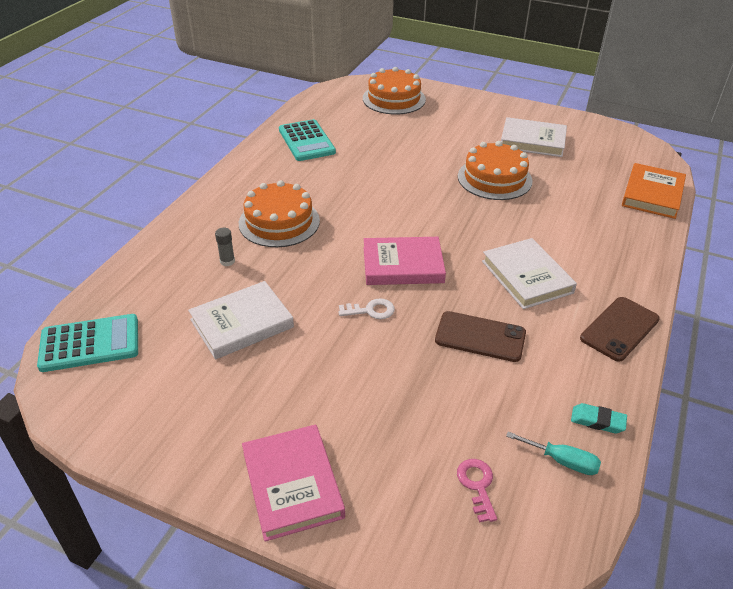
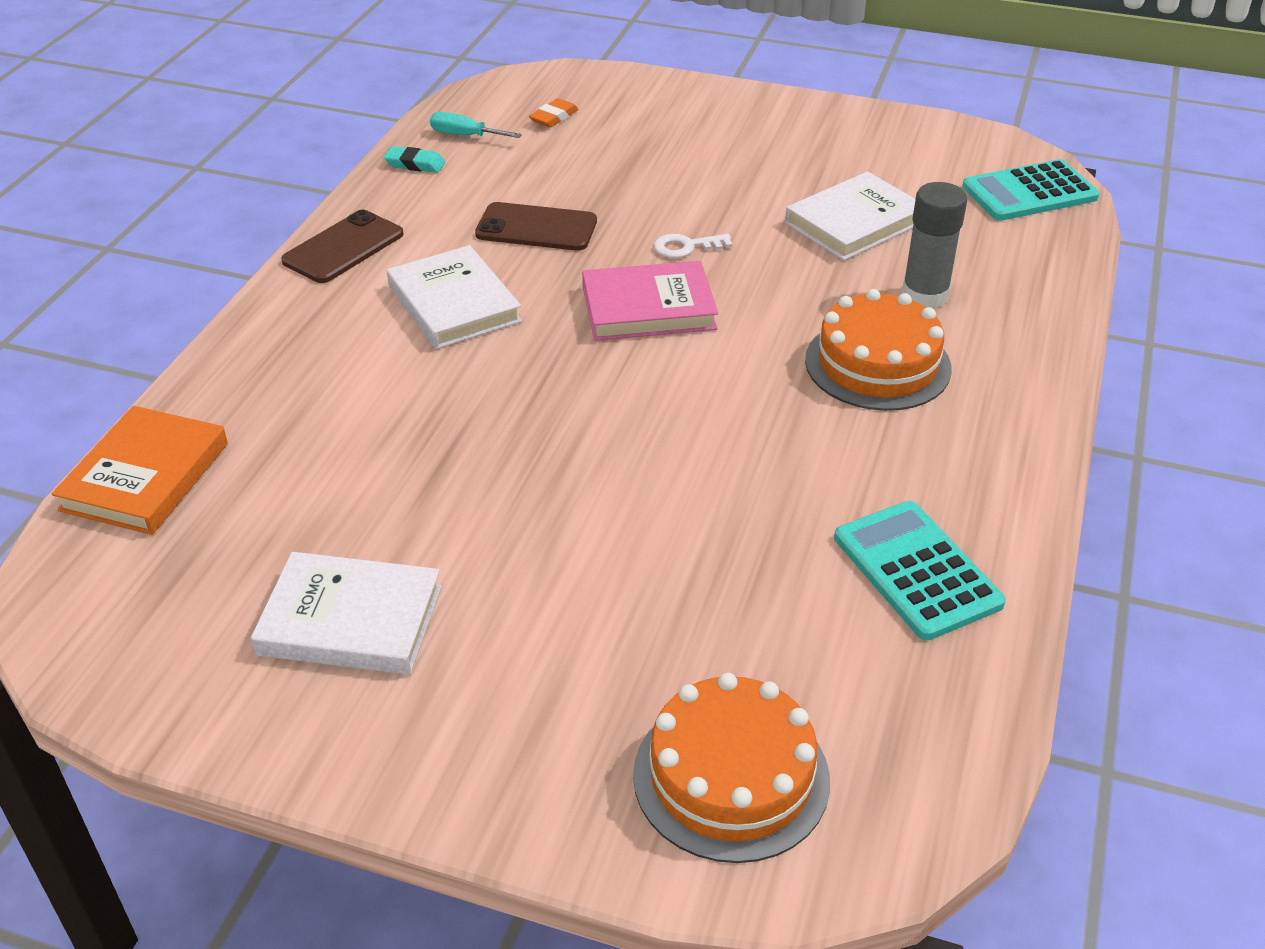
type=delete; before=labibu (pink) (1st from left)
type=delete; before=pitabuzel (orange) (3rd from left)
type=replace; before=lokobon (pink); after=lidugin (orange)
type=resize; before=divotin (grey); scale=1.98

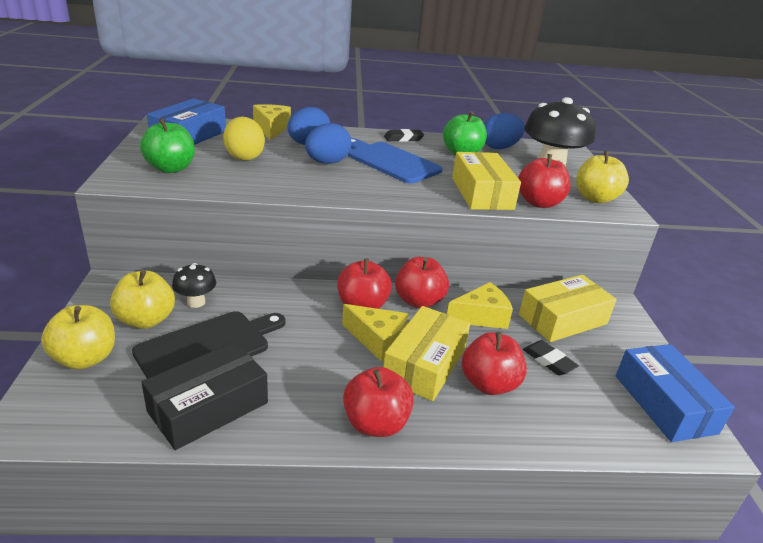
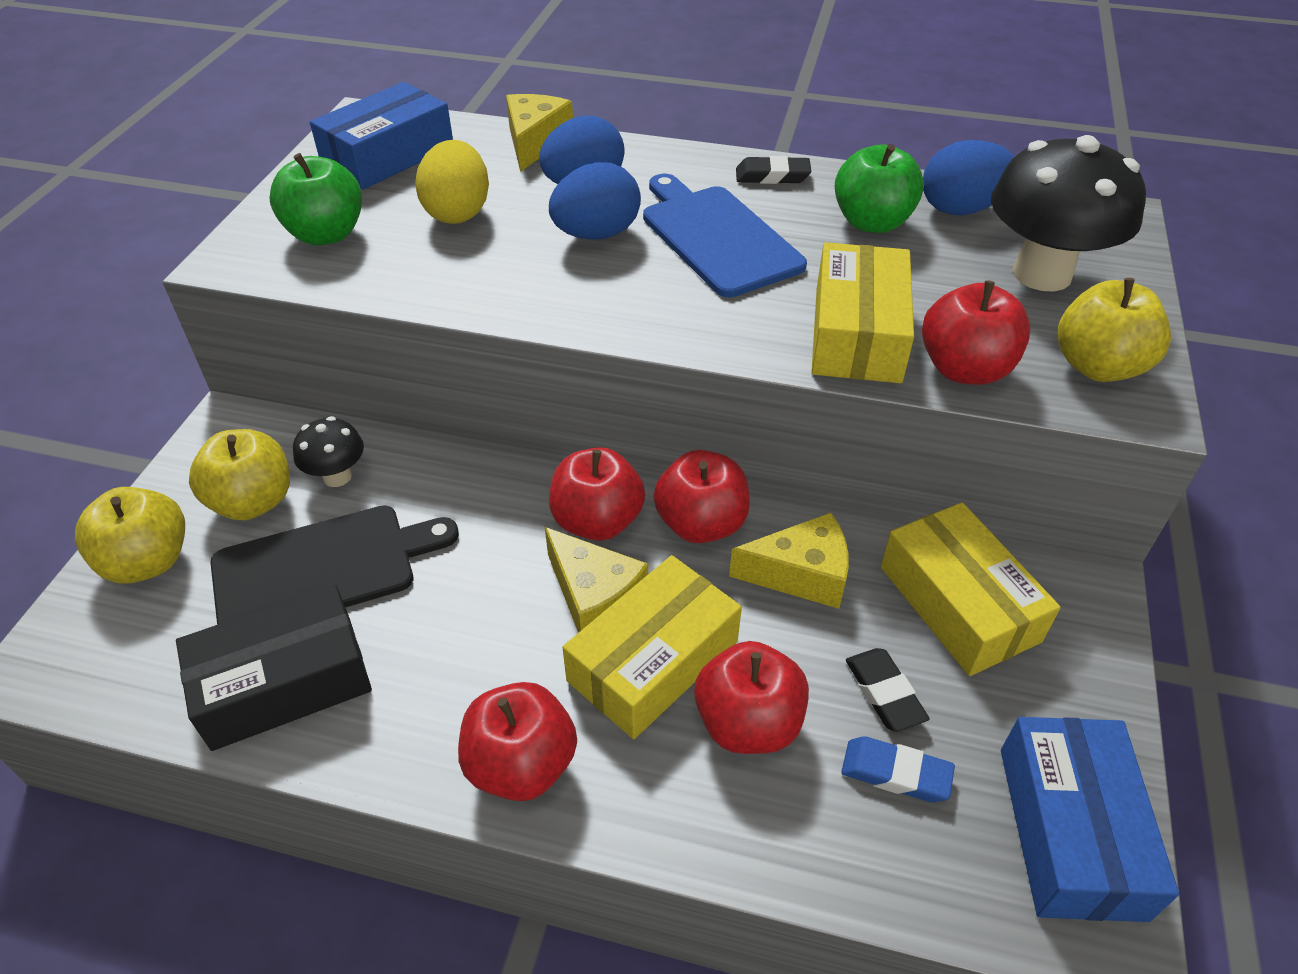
type=insert; after=lidugin (blue)
type=rotate; before=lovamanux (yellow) (3rd from left); turn=75

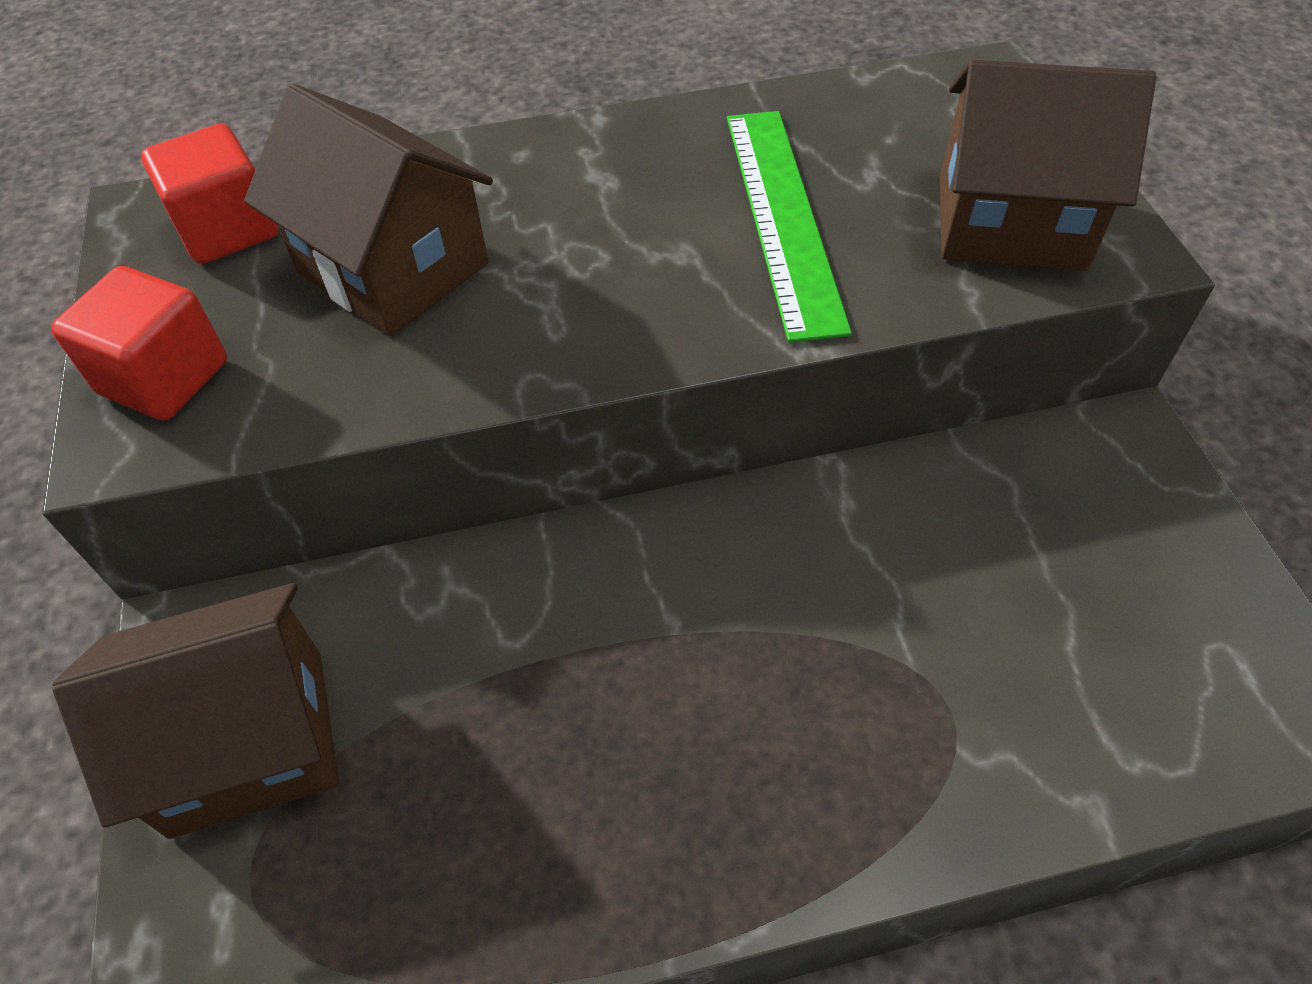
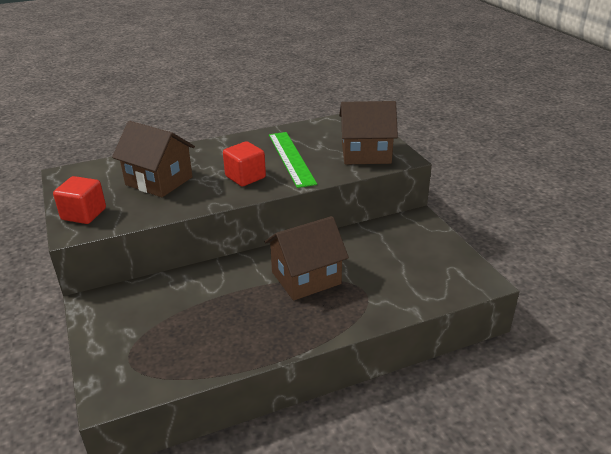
type=move; before=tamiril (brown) (1st from left in the first image); after=tamiril (brown) (2nd from left)
type=move; before=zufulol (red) (2nd from left)

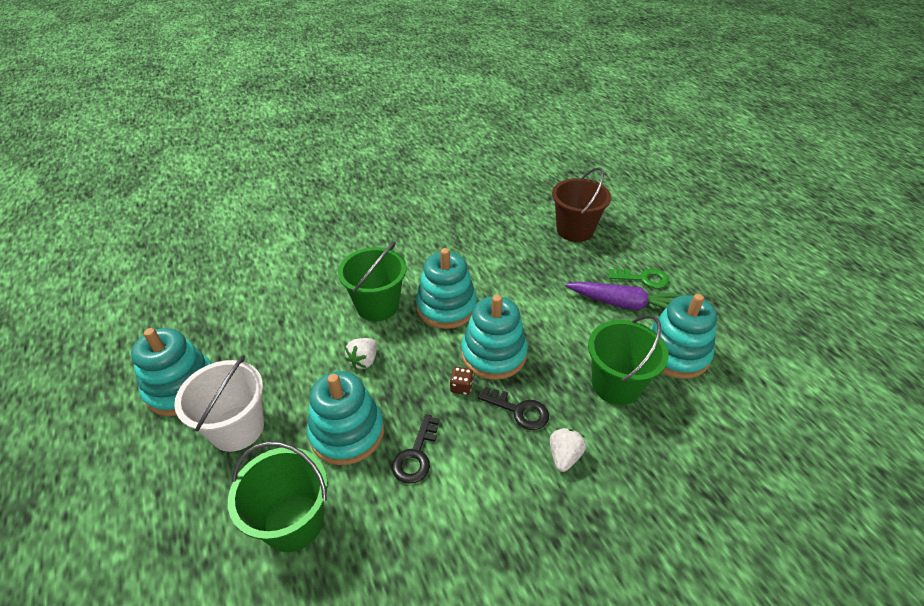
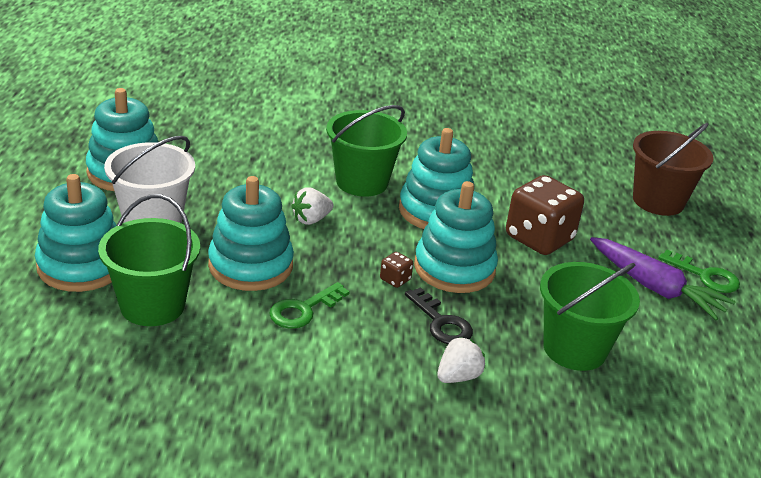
type=insert; after=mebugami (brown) (2nd from left)
type=move; before=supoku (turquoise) (5th from left in the first image); after=supoku (turquoise) (1st from left)
type=recolor; before=lokobon (black) (1st from left); after=lokobon (green) (1st from left)

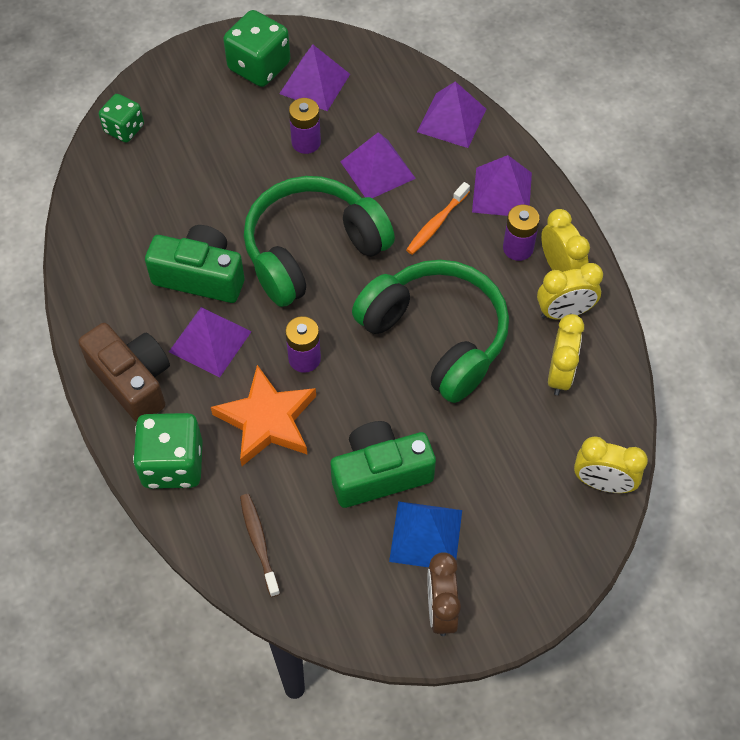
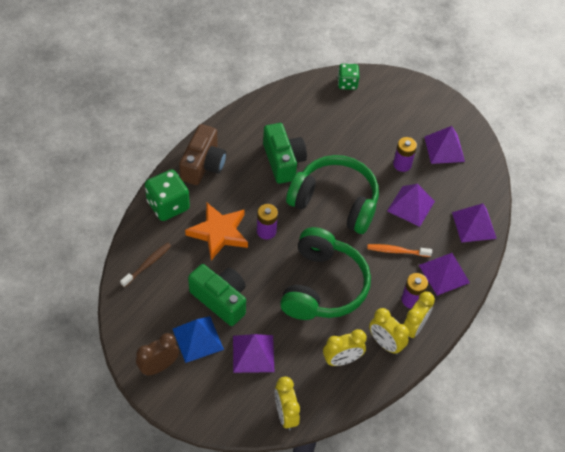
type=delete; before=mebugami (green) (3rd from left)
type=move; before=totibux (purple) (1st from left)

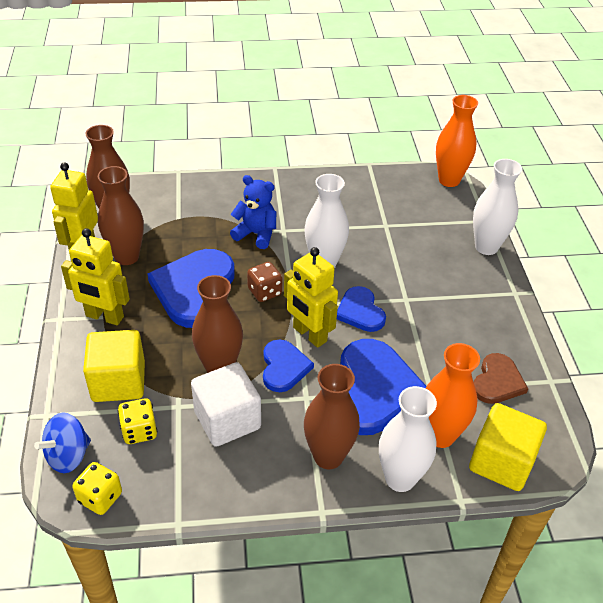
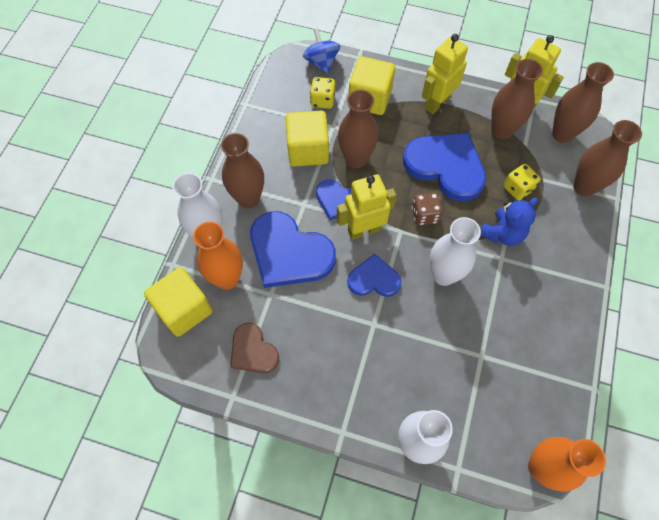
type=insert; after=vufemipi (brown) (5th from left)
type=move; before=mebugami (yellow) (1st from left in the first image); after=mebugami (yellow) (2nd from left)
type=recolor; before=zufulol (white); after=zufulol (yellow) (2nd from left)

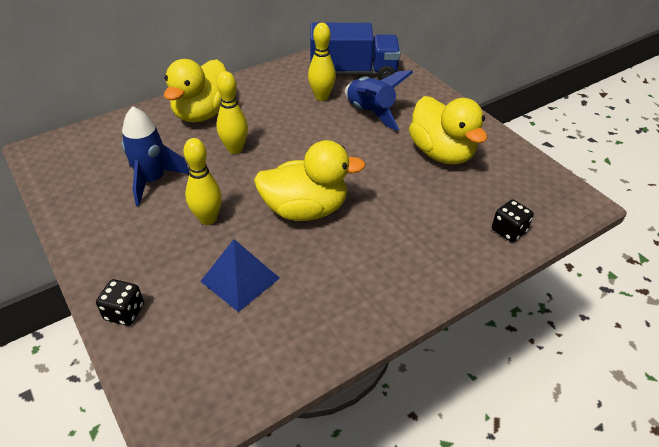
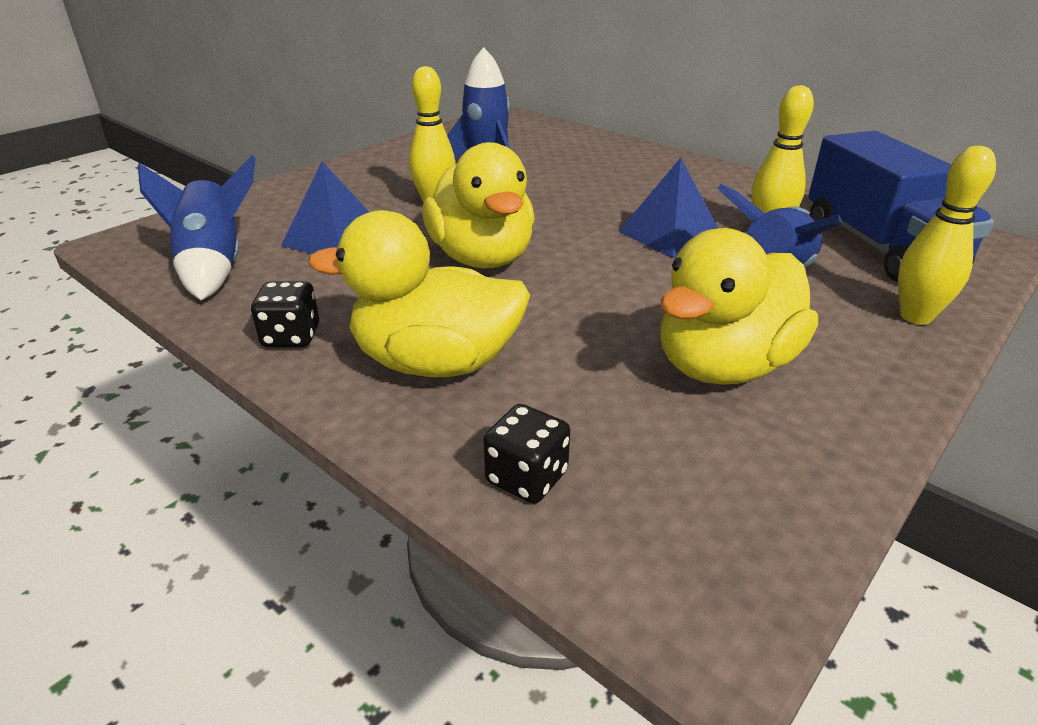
type=insert; after=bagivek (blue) (1st from left)
type=insert; after=totibux (blue) (2nd from left)
type=move; before=mebugami (black) (1st from left)
type=move; before=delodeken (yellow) (1st from left)
type=move; before=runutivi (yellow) (2nd from left in the first image); after=runutivi (yellow) (3rd from left)

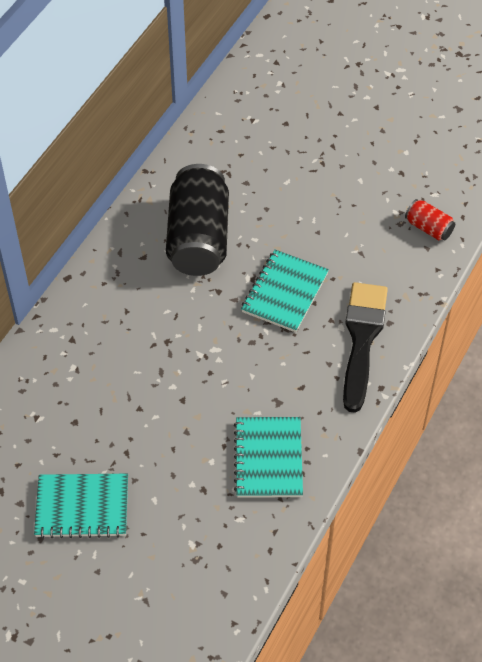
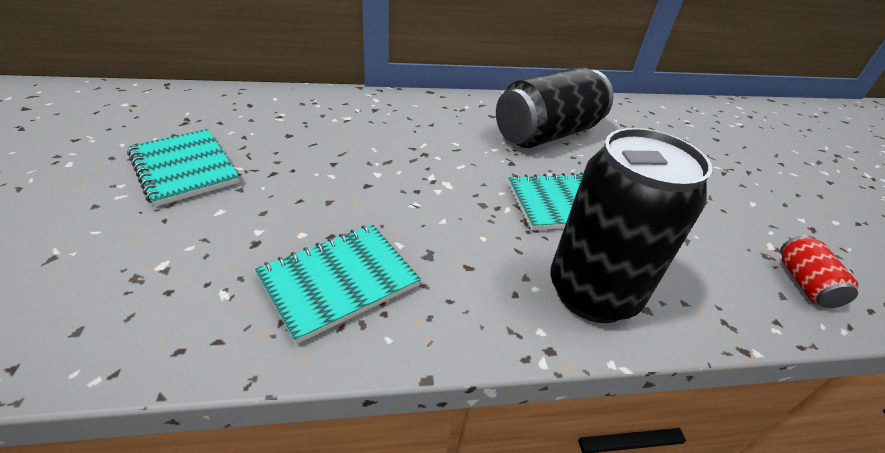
type=replace; before=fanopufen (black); after=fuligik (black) (2nd from left)

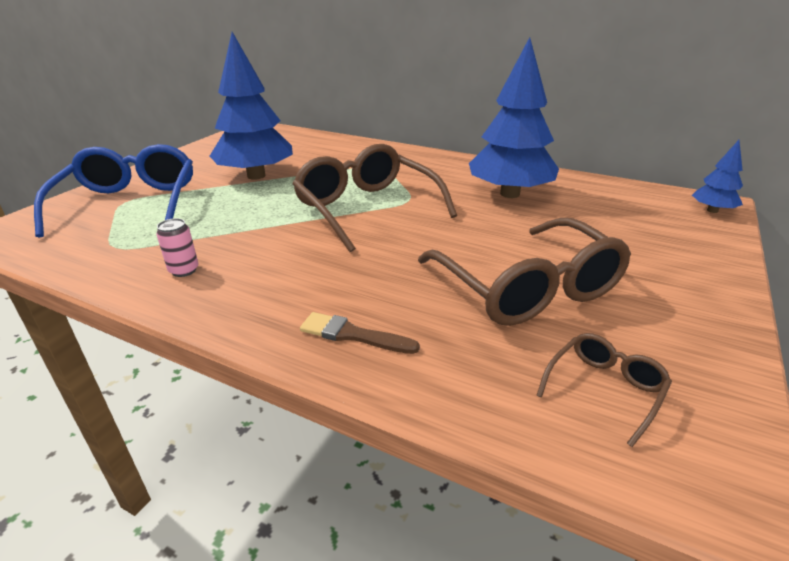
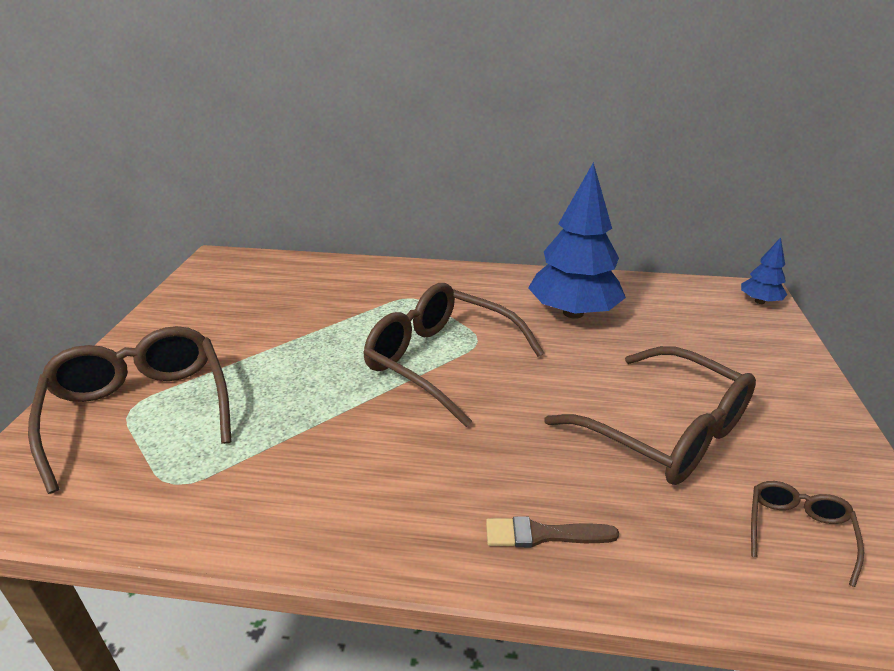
type=delete; before=fuligik (pink)
type=delete; before=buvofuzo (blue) (1st from left)
type=recolor; before=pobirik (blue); after=pobirik (brown) (1st from left)

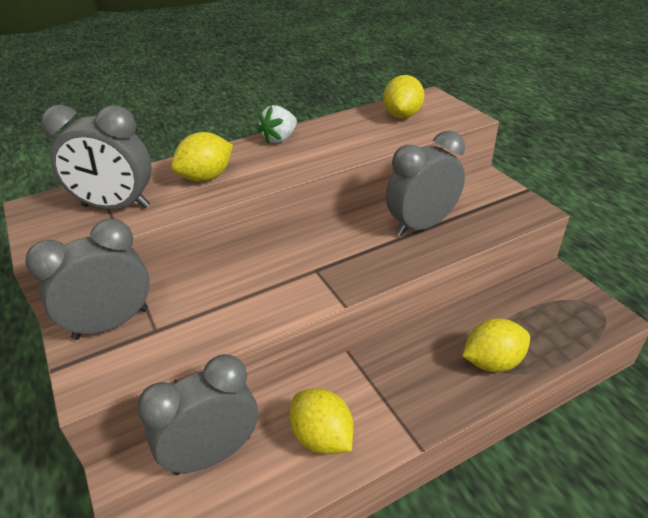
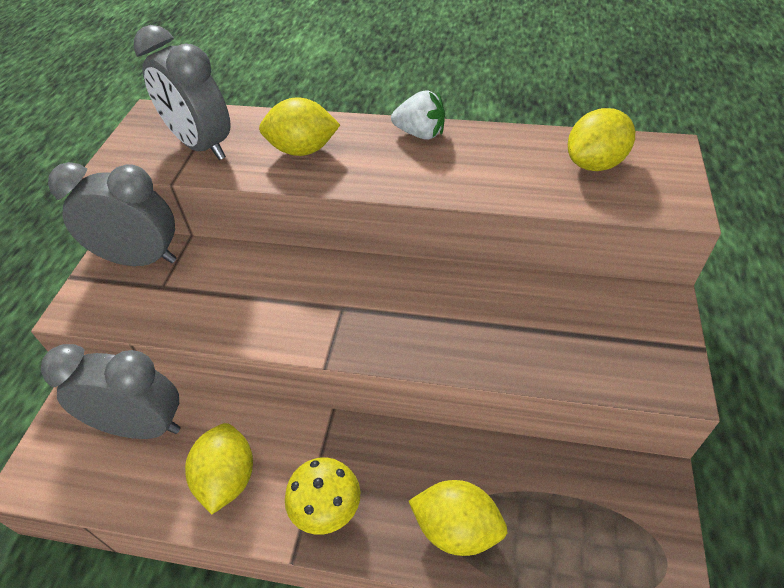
type=delete; before=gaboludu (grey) (4th from left)
type=insert; after=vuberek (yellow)
type=rotate; before=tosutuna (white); turn=-150

